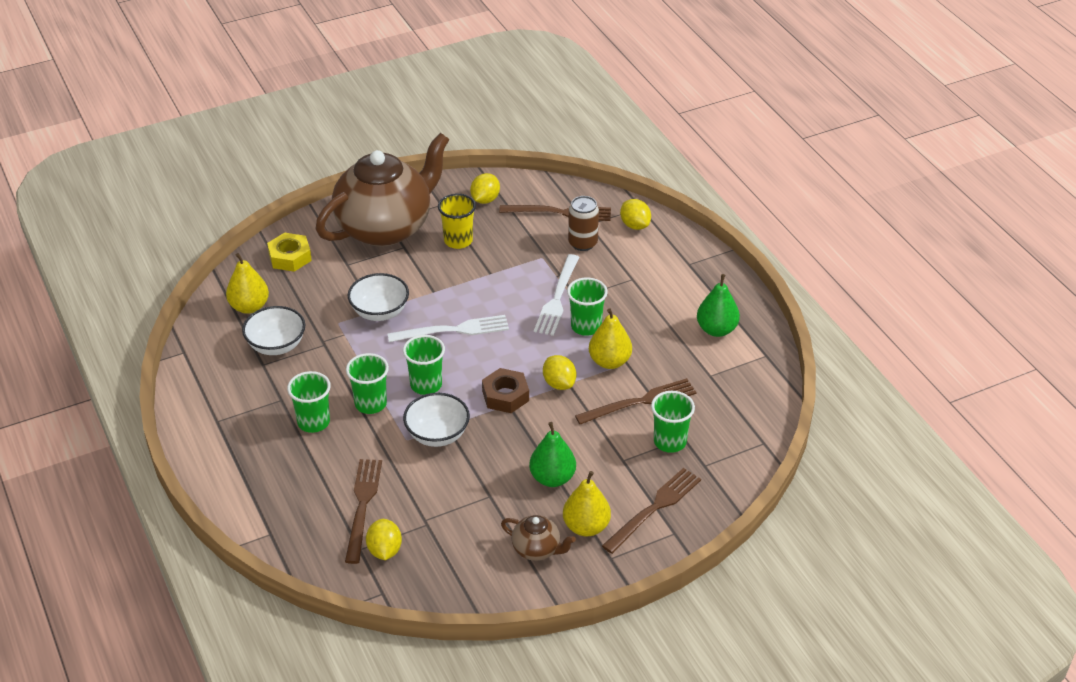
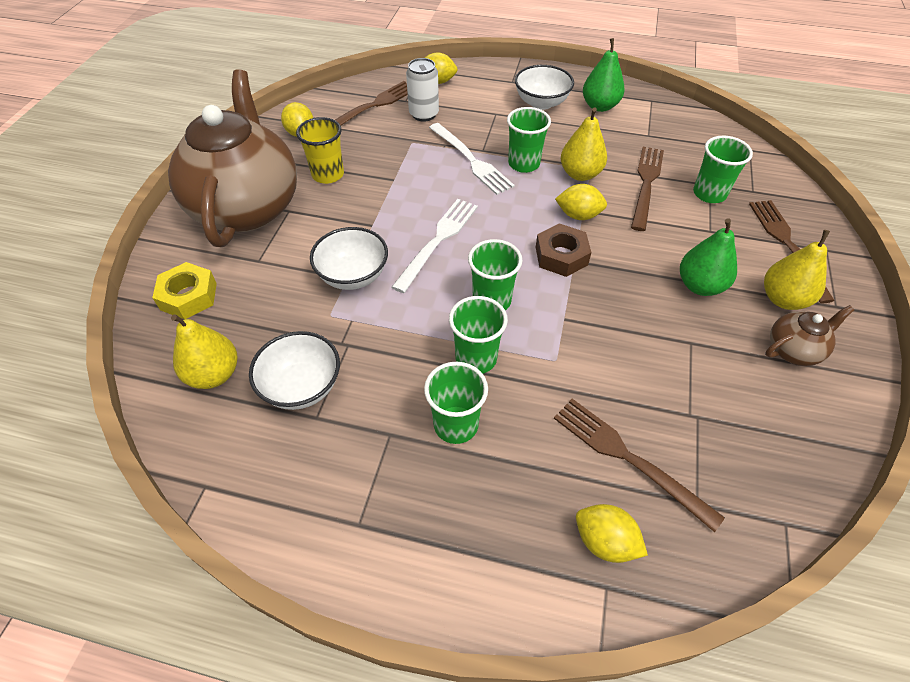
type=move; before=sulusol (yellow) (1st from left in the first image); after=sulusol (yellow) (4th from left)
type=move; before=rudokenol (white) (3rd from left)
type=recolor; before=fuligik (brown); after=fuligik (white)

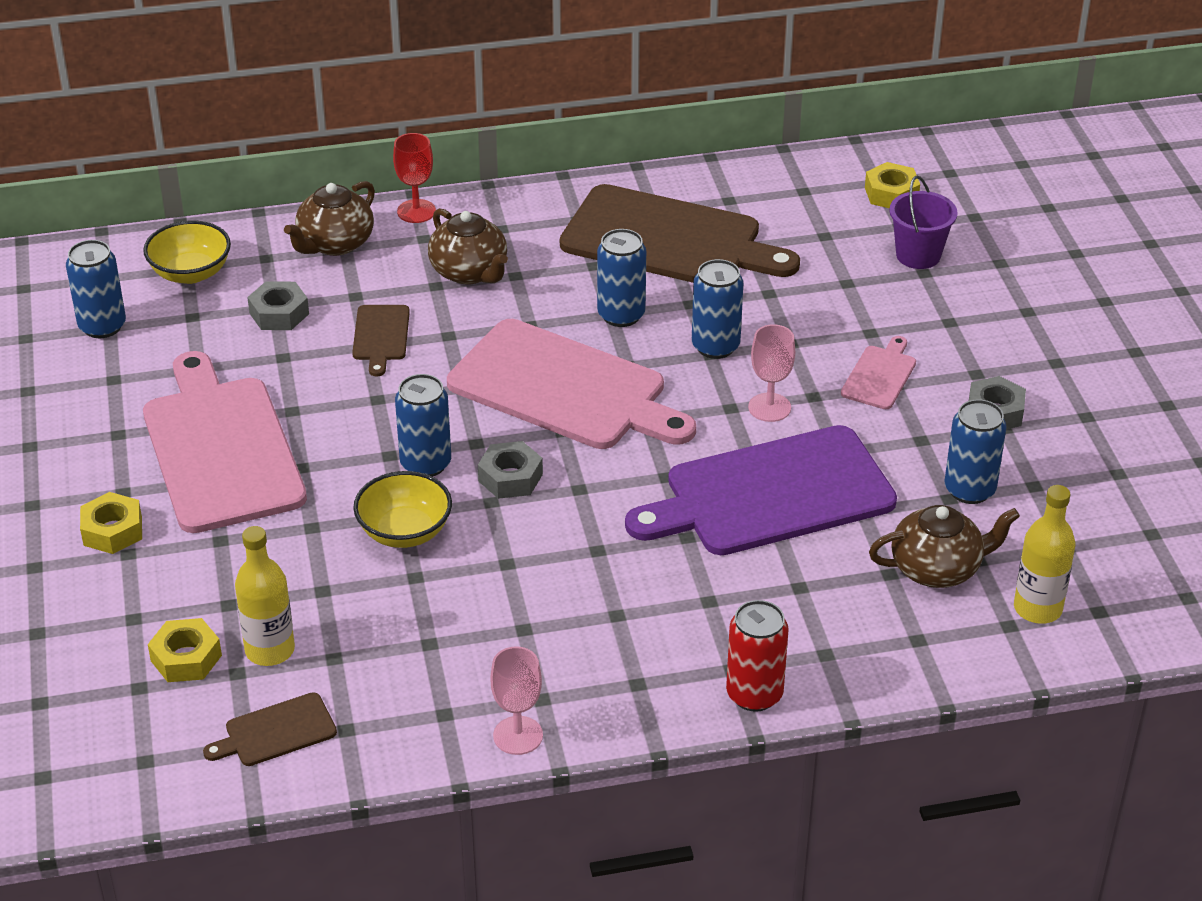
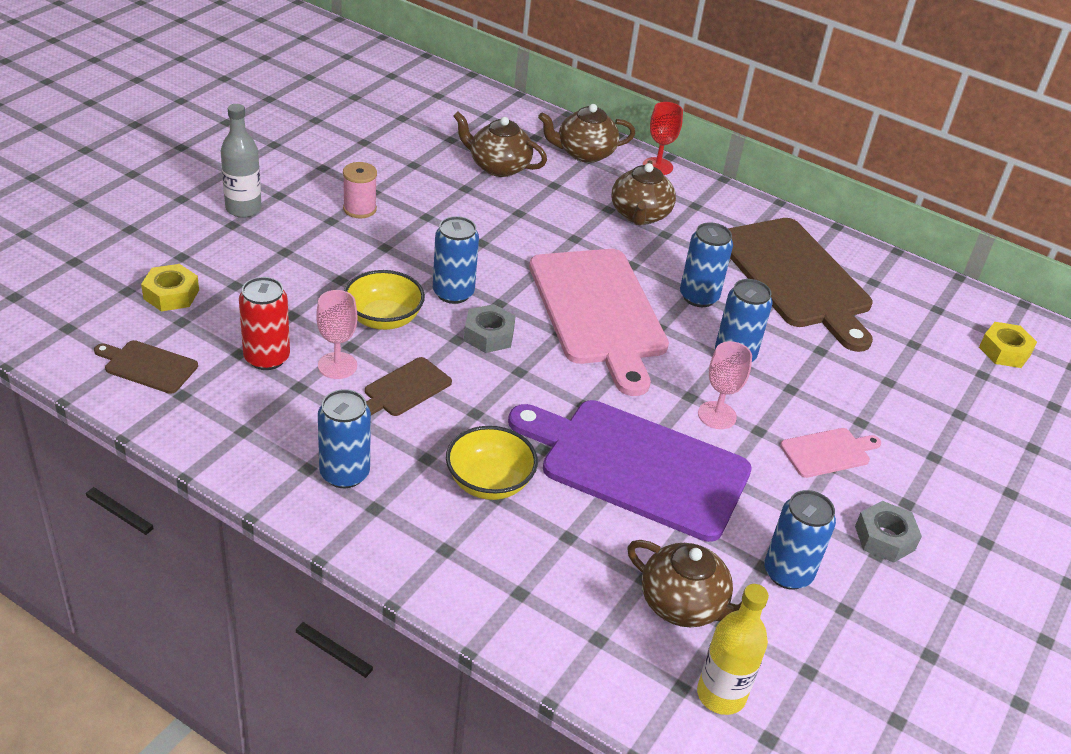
type=delete; before=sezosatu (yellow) (1st from left)
type=delete; before=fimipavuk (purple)
type=move; before=fuligik (blue) (1st from left)
type=move; before=rudokenol (yellow) (1st from left in the first image); after=rudokenol (yellow) (2nd from left)
type=move; before=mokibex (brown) (2nd from left)
type=move; before=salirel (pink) (1st from left)
type=move; before=fuligik (red)
type=replace; before=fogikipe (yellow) (1st from left); after=sezosatu (grey)
type=replace; before=mokibex (pink) (1st from left); after=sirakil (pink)
type=replace; before=fogikipe (grey) (1st from left); after=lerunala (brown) (1st from left)

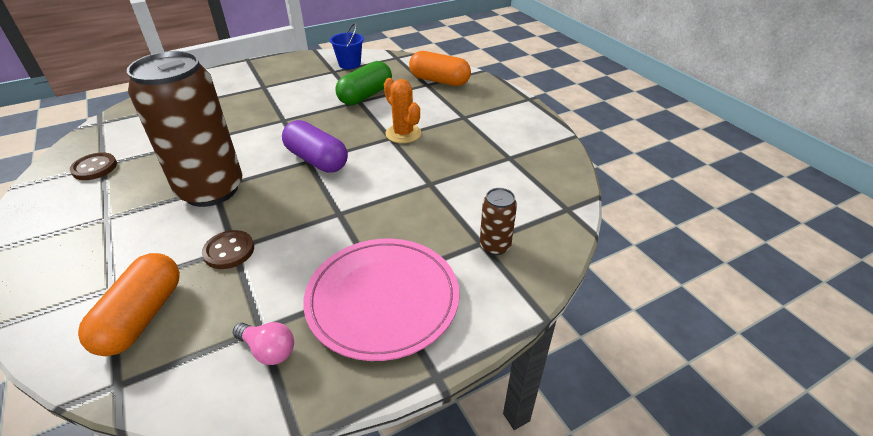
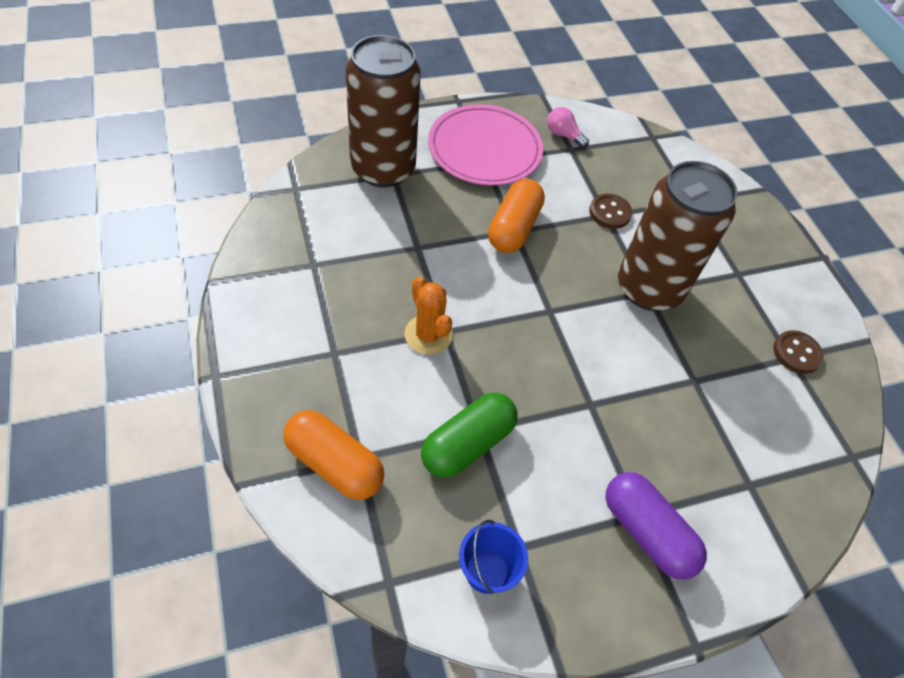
type=move; before=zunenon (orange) (1st from left in the first image); after=zunenon (orange) (2nd from left)
type=move; before=zunenon (purple)
type=resize; before=fuligik (brown) (2nd from left in the first image); scale=2.34

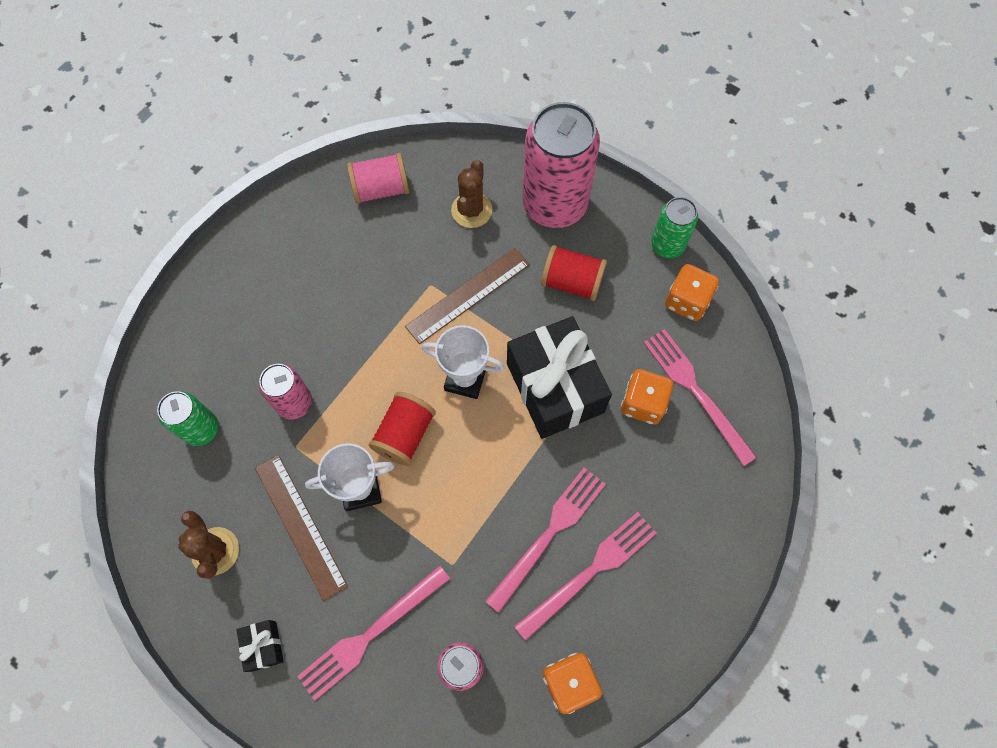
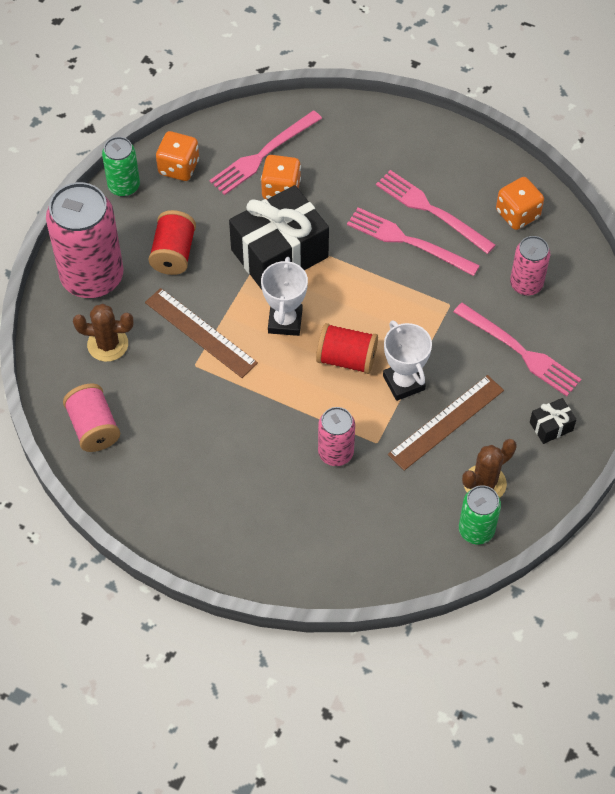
type=move; before=fuligik (green) (1st from left in the first image); after=fuligik (green) (2nd from left)

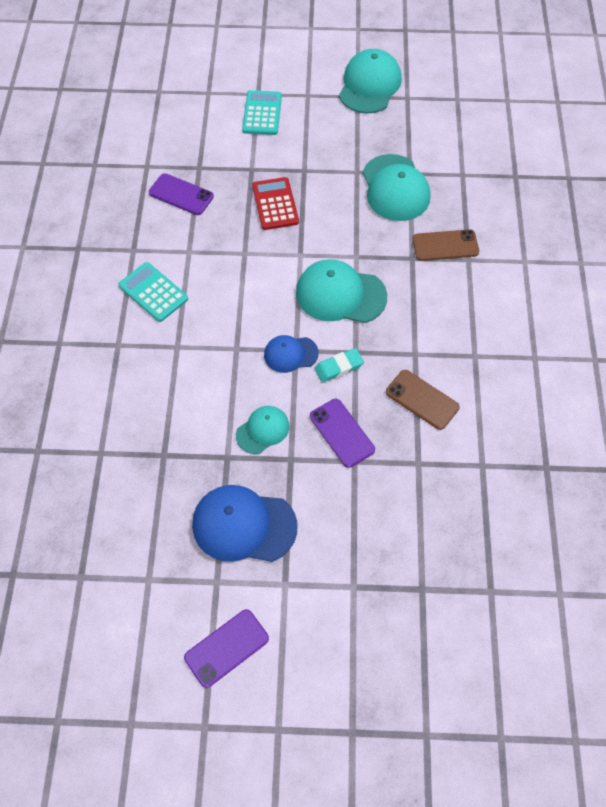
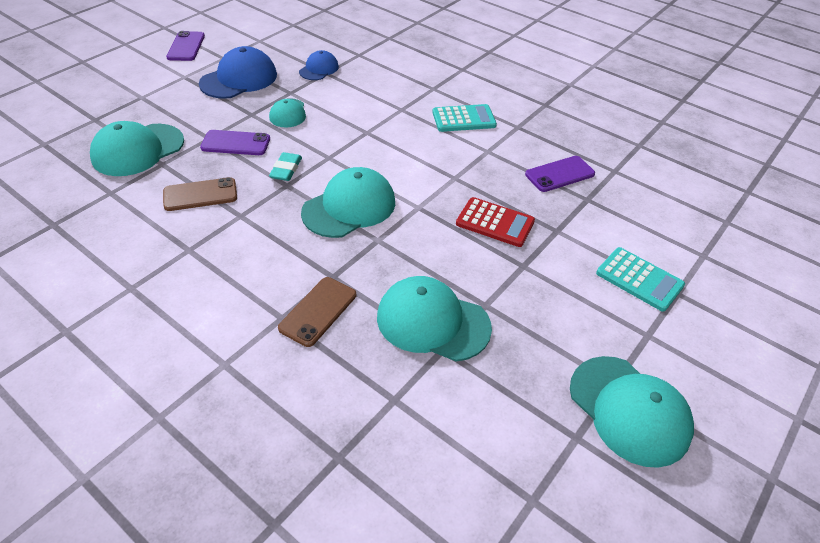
type=insert; after=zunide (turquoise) (1st from left)
type=move; before=zunide (blue) (2nd from left)

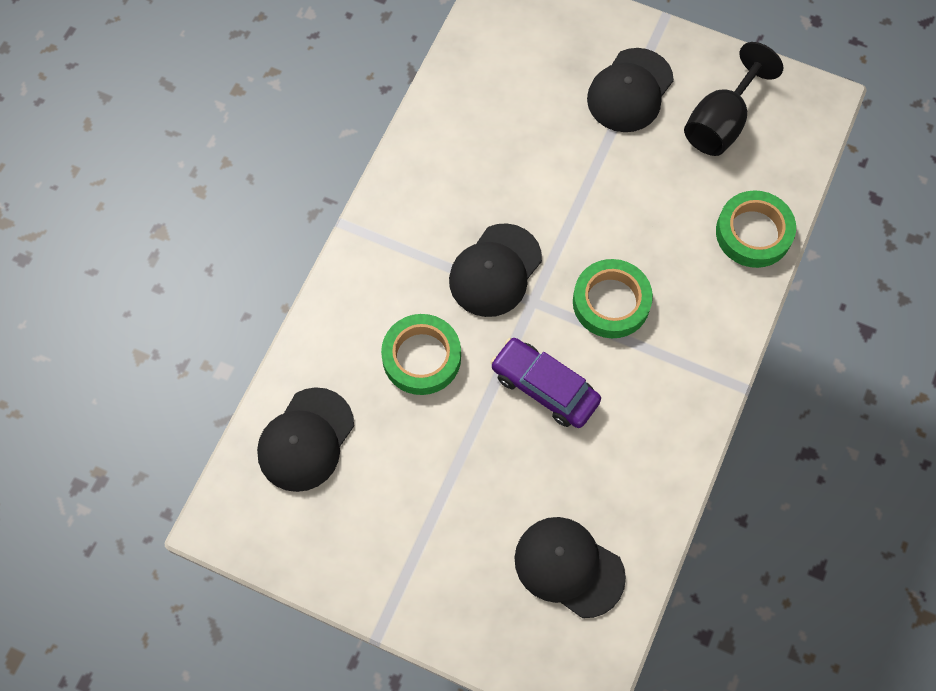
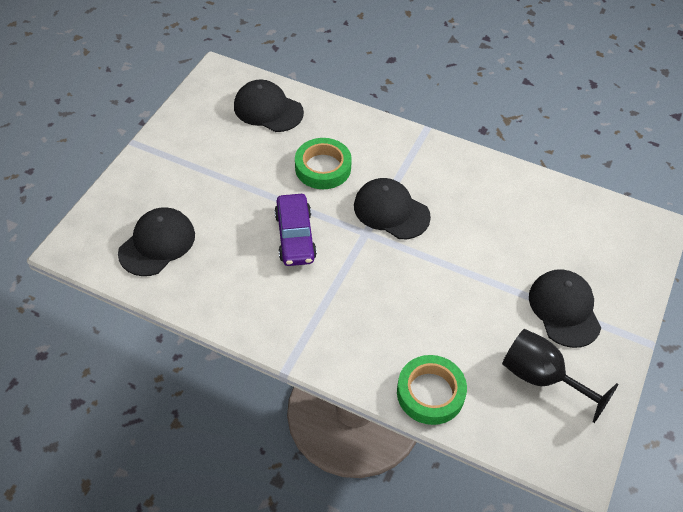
type=delete; before=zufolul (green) (2nd from left)
type=rotate; before=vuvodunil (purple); turn=135
type=rotate; before=zunide (black) (4th from left); turn=45

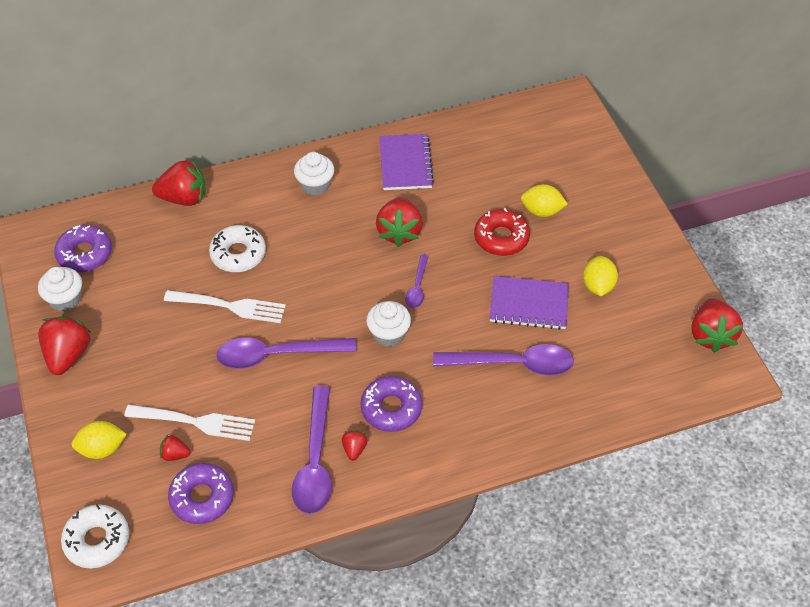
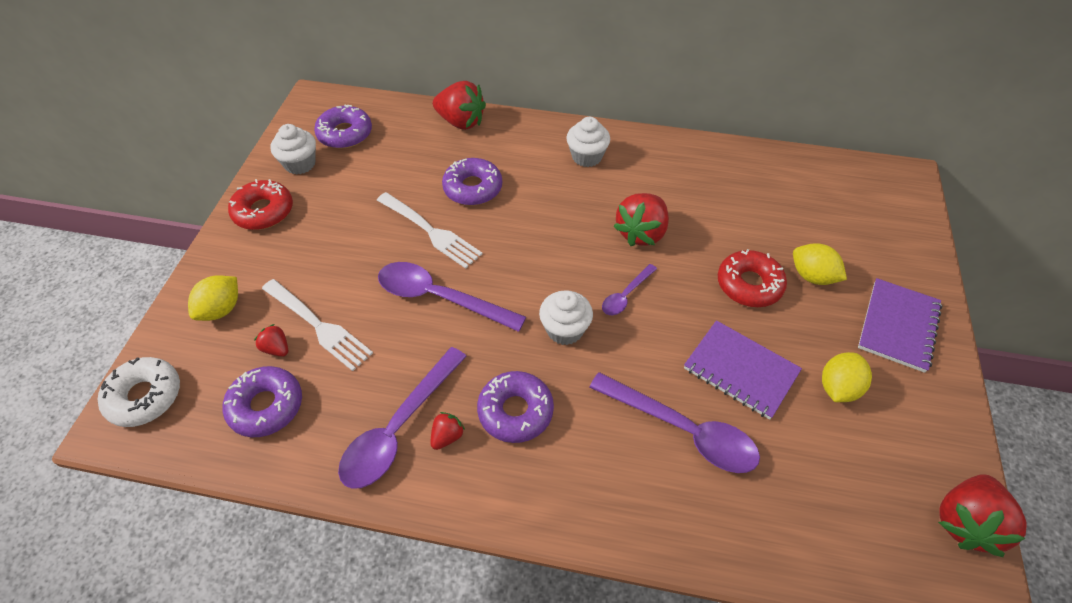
type=move; before=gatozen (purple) (1st from left in the first image); after=gatozen (purple) (2nd from left)
type=replace; before=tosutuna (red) (1st from left); after=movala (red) (1st from left)
type=recolor; before=movala (white) (2nd from left); after=movala (purple) (3rd from left)
type=rotate; before=sulusol (yellow) (1st from left); turn=-75

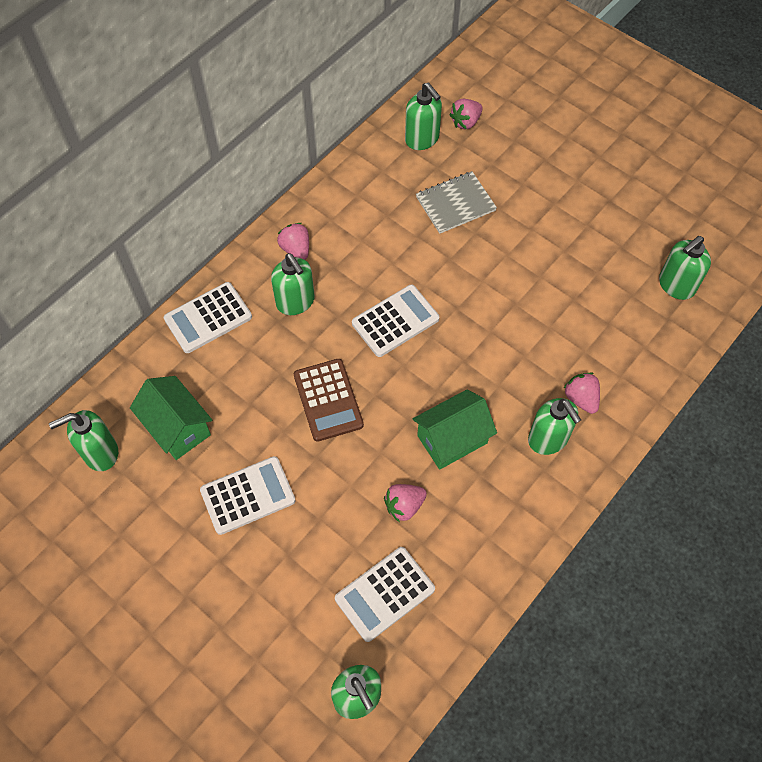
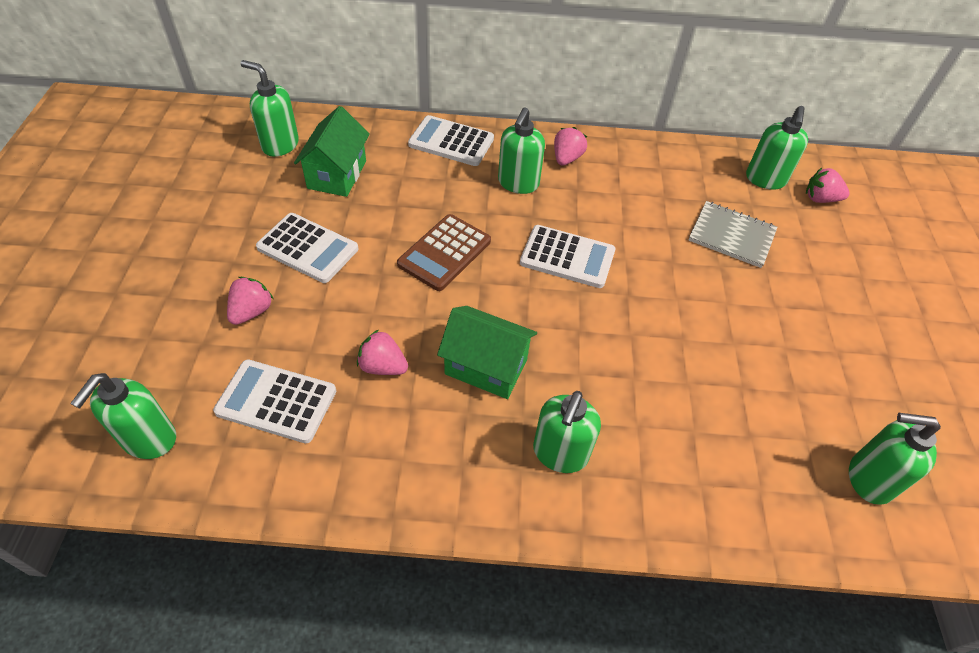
type=move; before=tosutuna (pink) (4th from left in the first image); after=tosutuna (pink) (1st from left)

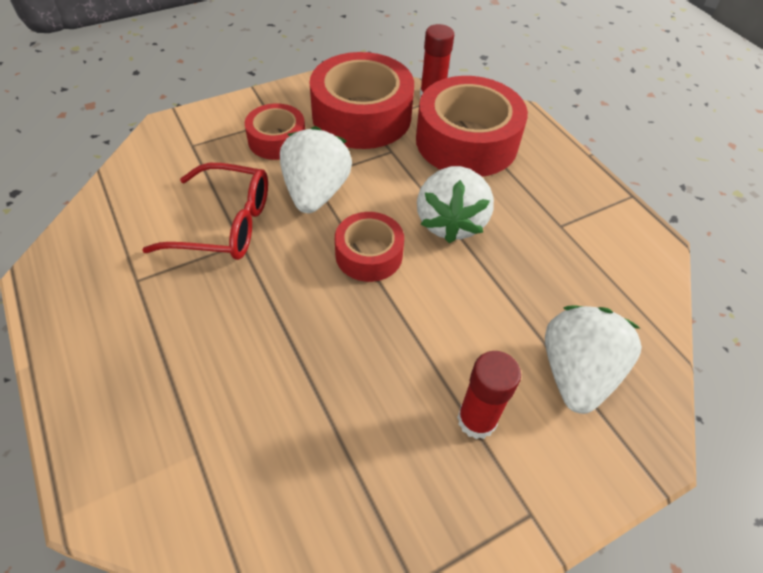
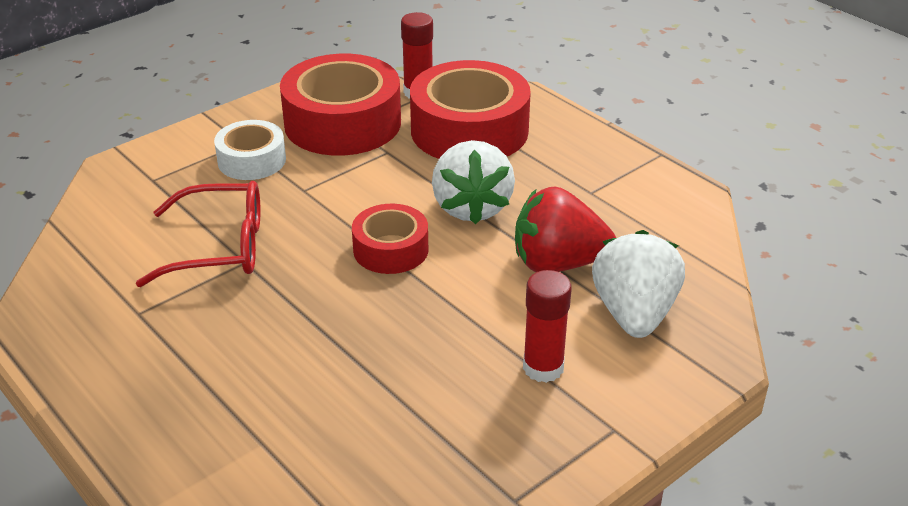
type=delete; before=tosutuna (white) (1st from left)
type=insert; after=tosutuna (red)
type=recolor; before=zufolul (red) (1st from left); after=zufolul (white)

